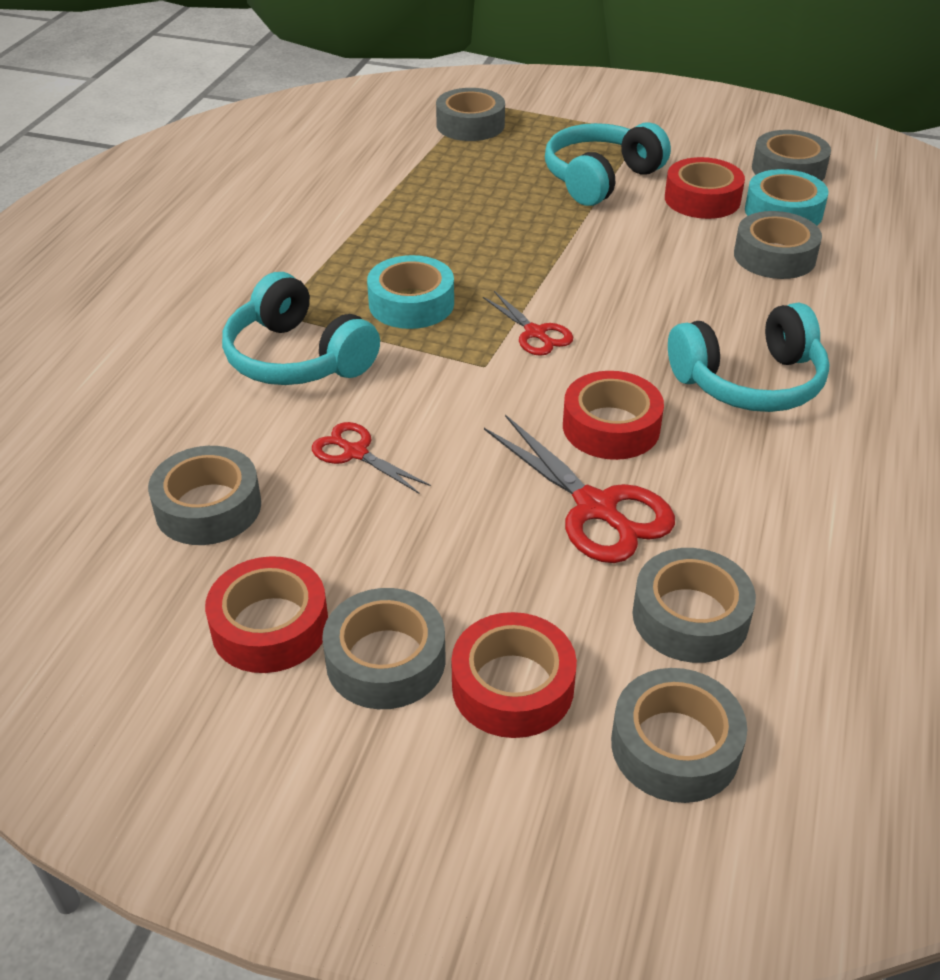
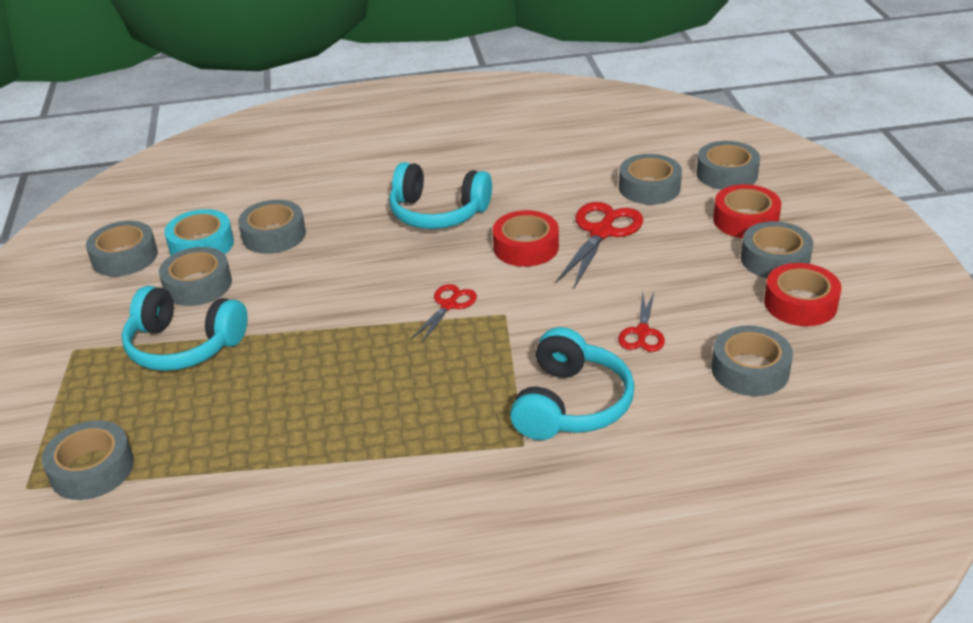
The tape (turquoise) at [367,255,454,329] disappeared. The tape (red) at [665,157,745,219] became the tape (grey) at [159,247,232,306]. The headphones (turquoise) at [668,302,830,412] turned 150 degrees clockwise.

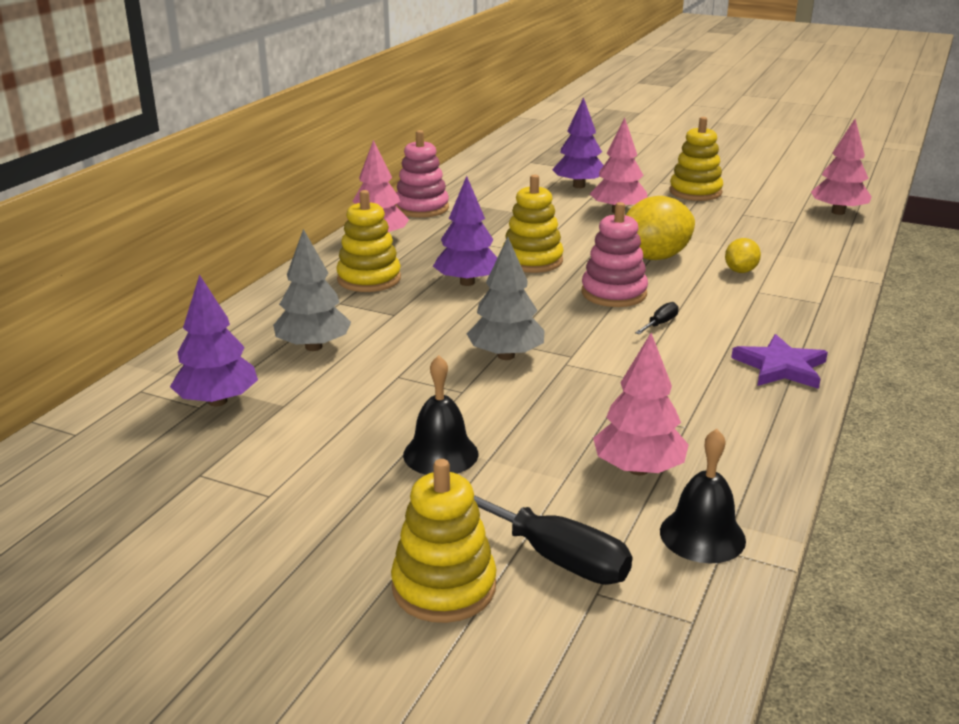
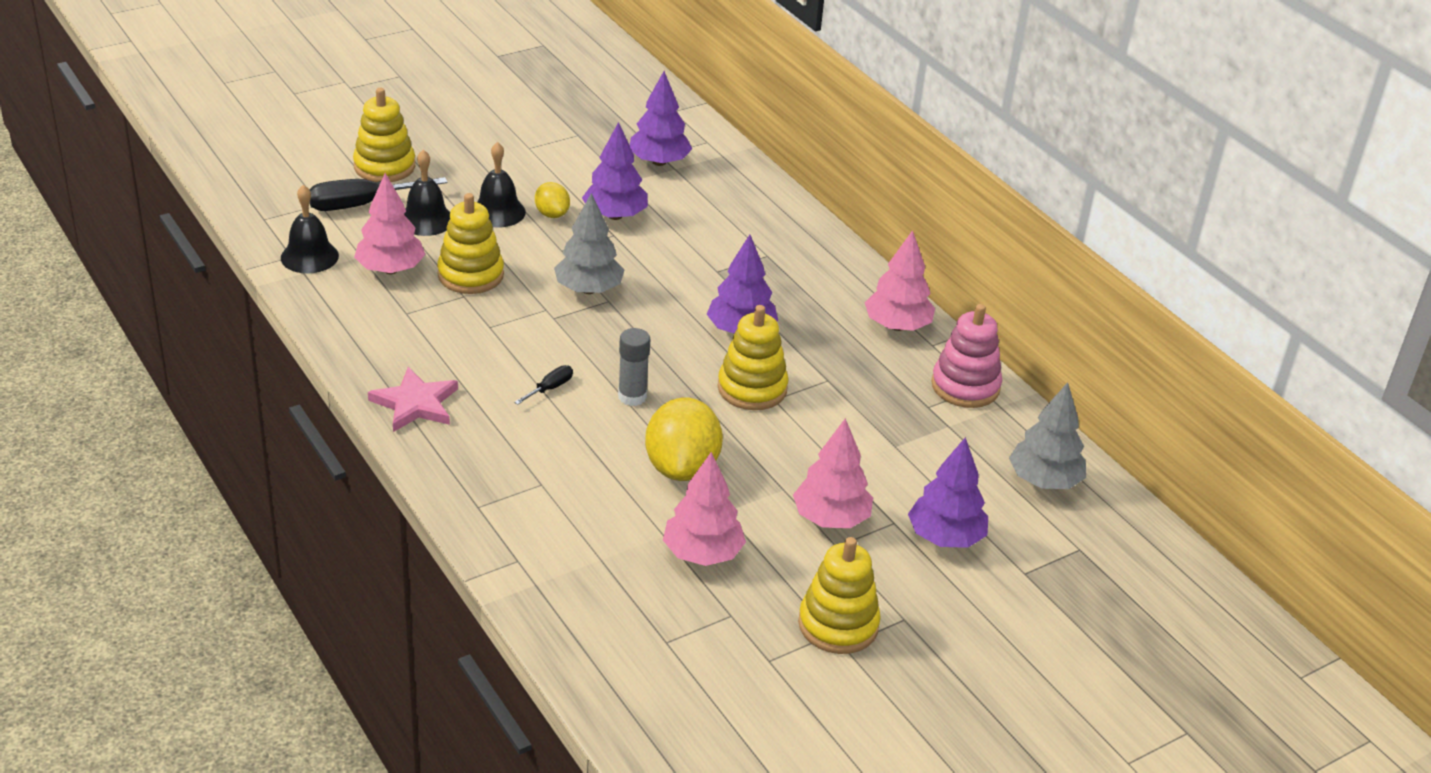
The tree (grey) moved from [273,229,351,351] to [1009,382,1086,489]. The stacking toy (yellow) moved from [336,190,401,292] to [437,193,504,294]. The stacking toy (pink) at [581,202,648,307] was replaced by the glue stick (grey) at [618,328,650,406]. The screwdriver (black) at [635,302,679,334] turned 120 degrees counterclockwise. The lemon (yellow) moved from [725,238,761,273] to [535,182,570,218]. The star (purple) at [731,334,828,389] became the star (pink) at [368,367,458,432]. The tree (pink) moved from [811,119,872,215] to [663,452,746,566]. The bell (black) at [404,150,450,236] appeared. The tree (purple) at [582,122,648,220] appeared.

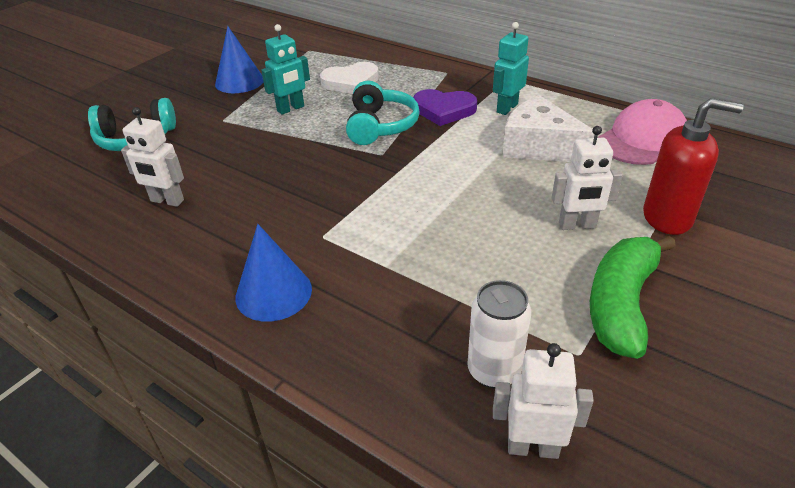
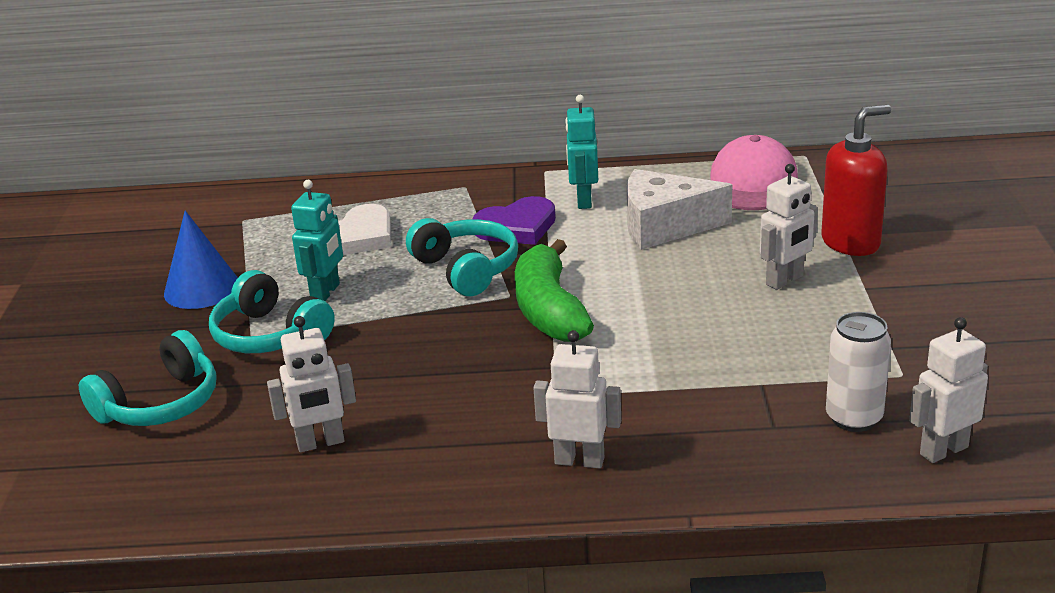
The cone (blue) at [235,224,312,322] was replaced by the robot (white) at [533,330,621,468]. The banana (green) moved from [590,236,676,359] to [515,239,594,342]. The headphones (turquoise) at [209,270,335,353] appeared.

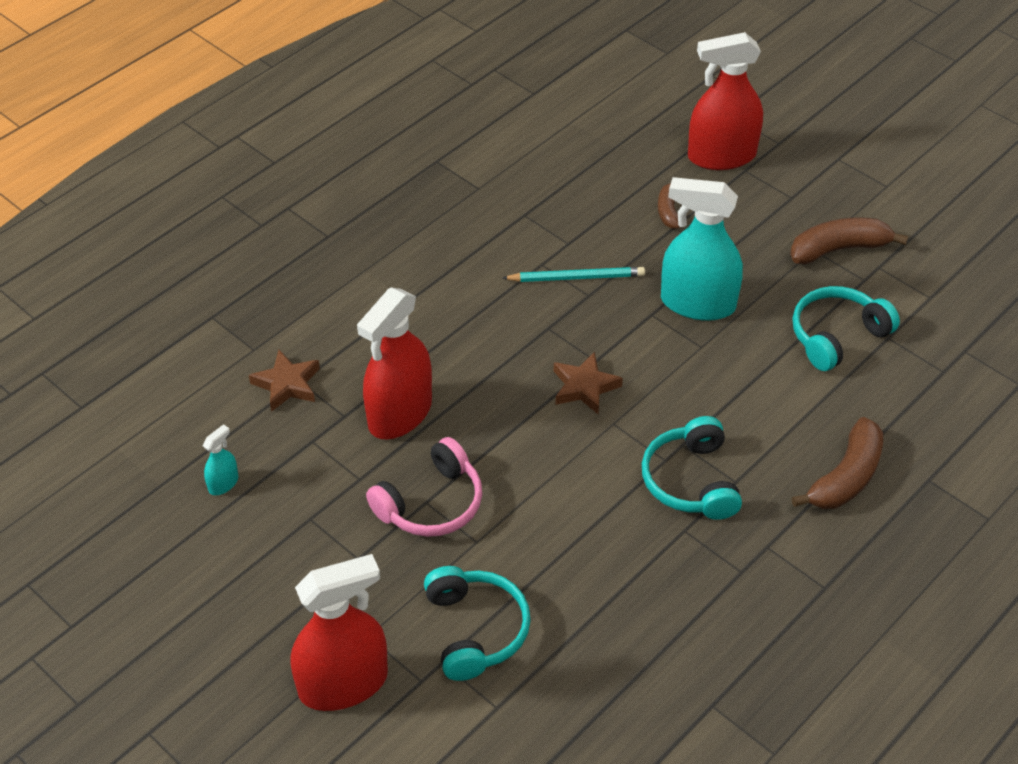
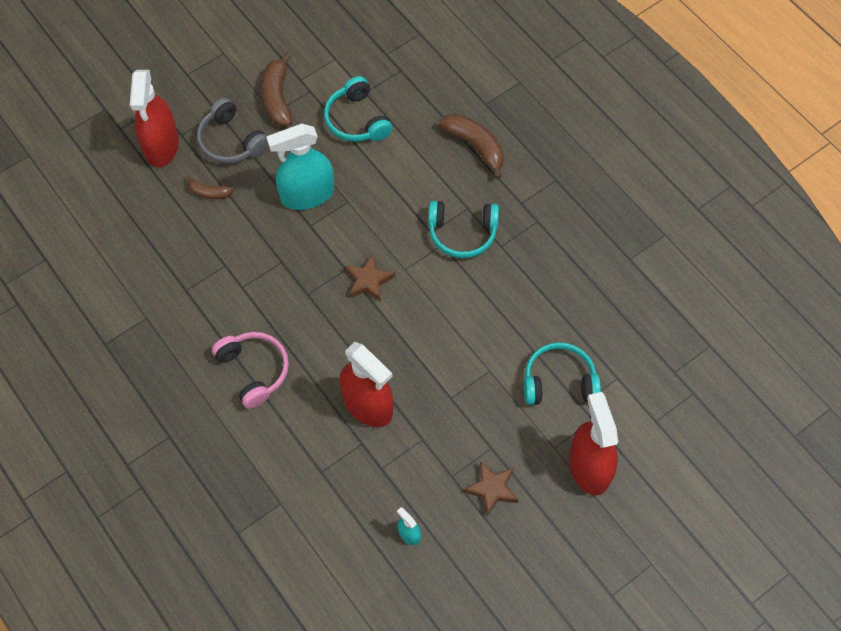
The star (brown) moved from [249,350,320,412] to [464,461,518,516]. The headphones (pink) moved from [366,437,482,537] to [212,332,289,409]. The pencil (turquoise) at [502,267,645,282] disappeared. The spray bottle (turquoise) at [661,177,743,321] turned 45 degrees clockwise. The headphones (grey) at [197,98,269,164] appeared.

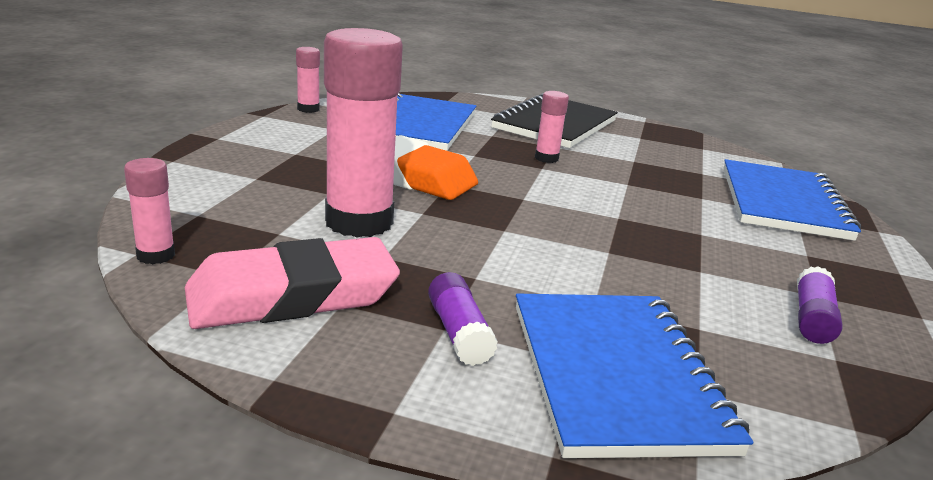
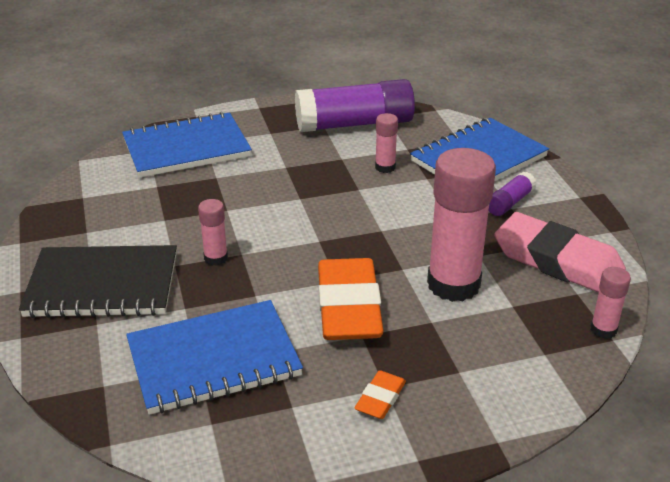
The glue stick (pink) moved from [296,47,320,113] to [375,113,398,173]. The glue stick (purple) at [797,266,842,344] changed to 2.15 times the size. The eraser (orange) at [354,370,406,419] appeared.

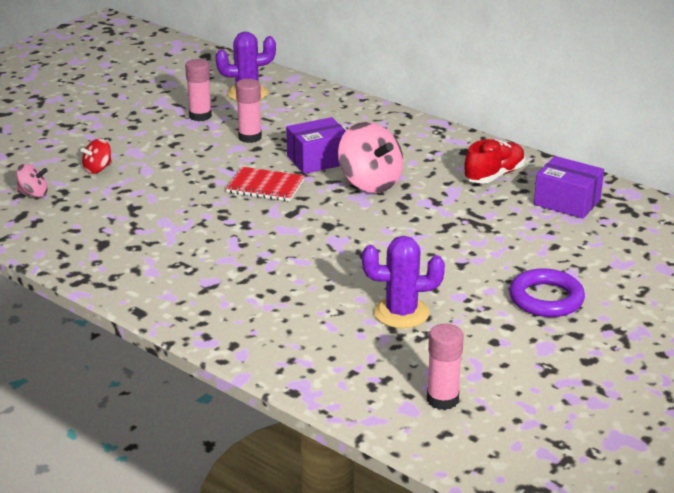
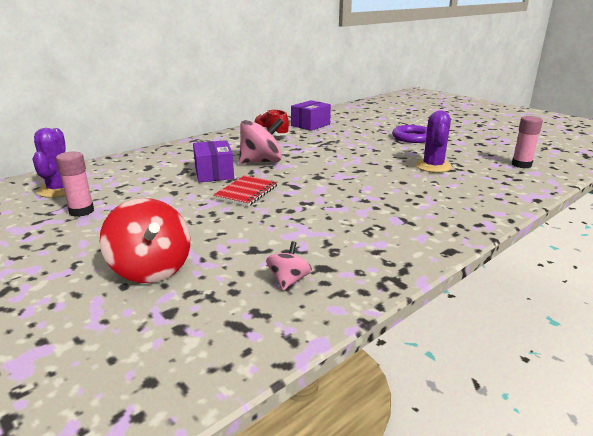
The spinning top (pink) moved from [16,164,48,197] to [266,241,312,291]. The spinning top (red) at [80,138,112,174] changed to 1.92 times the size. The glue stick (pink) at [236,79,262,143] disappeared.

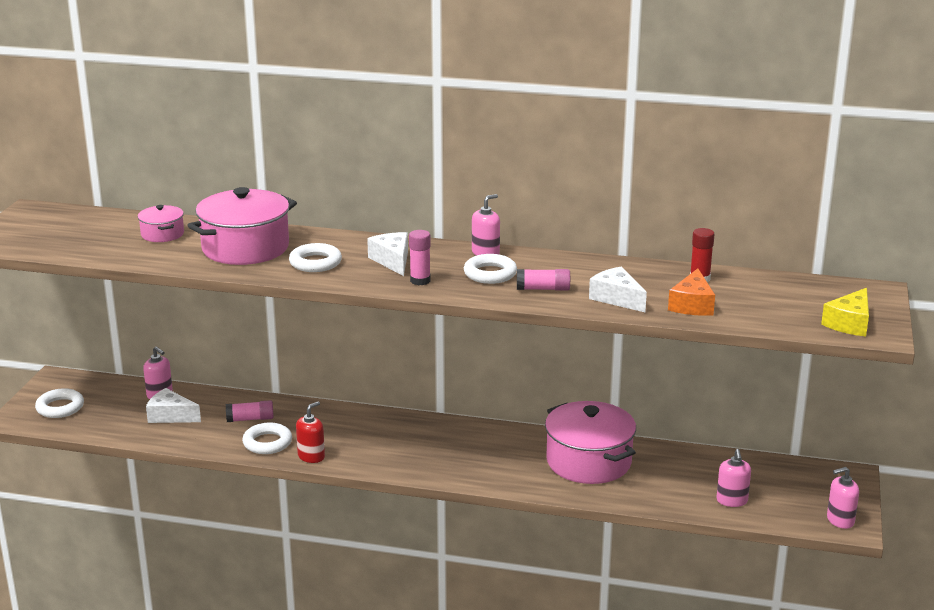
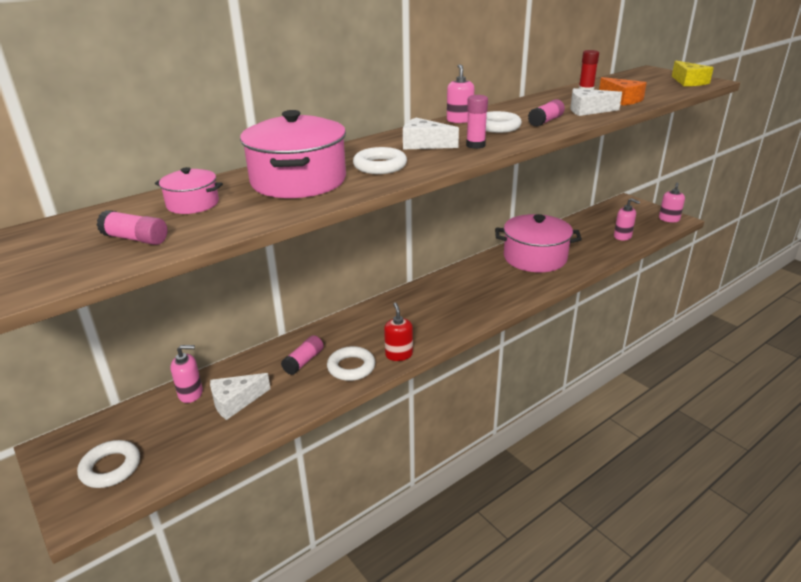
The glue stick (pink) at [97,210,167,245] appeared.

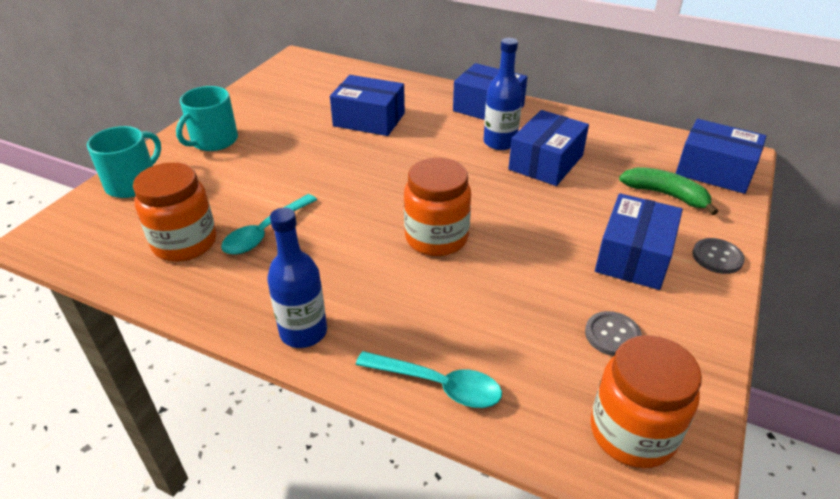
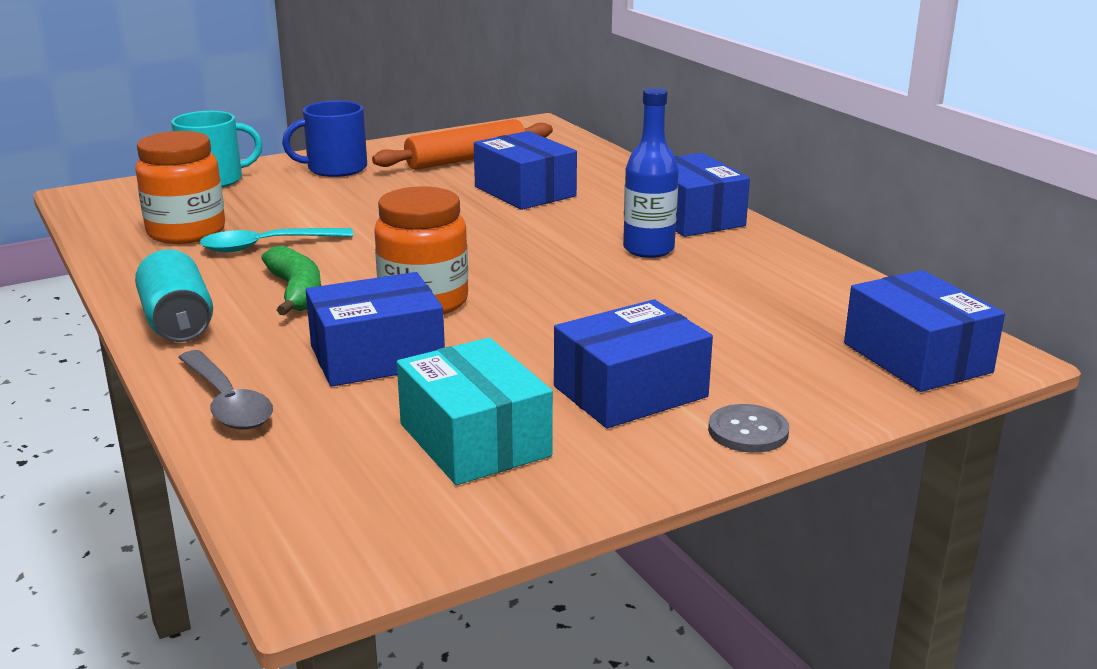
The mug (turquoise) at [176,86,238,151] became the mug (blue) at [282,101,367,177]. The bottle (blue) at [267,208,327,348] was replaced by the can (turquoise) at [135,249,213,342]. The spoon (turquoise) at [356,351,502,408] became the spoon (grey) at [178,350,273,429]. The box (blue) moved from [508,110,589,186] to [306,272,445,387]. The button (grey) at [585,311,642,356] was replaced by the box (turquoise) at [397,338,553,485]. The jar (orange) at [591,335,702,468] disappeared. The banana (green) moved from [619,167,718,215] to [261,245,321,315]. The rolling pin (orange) at [372,119,553,170] appeared.

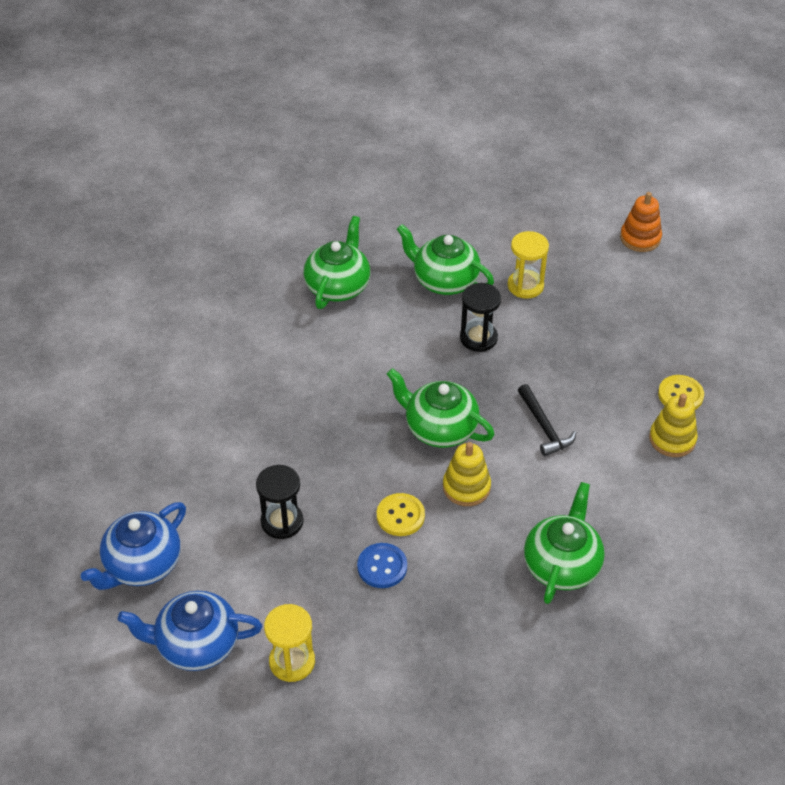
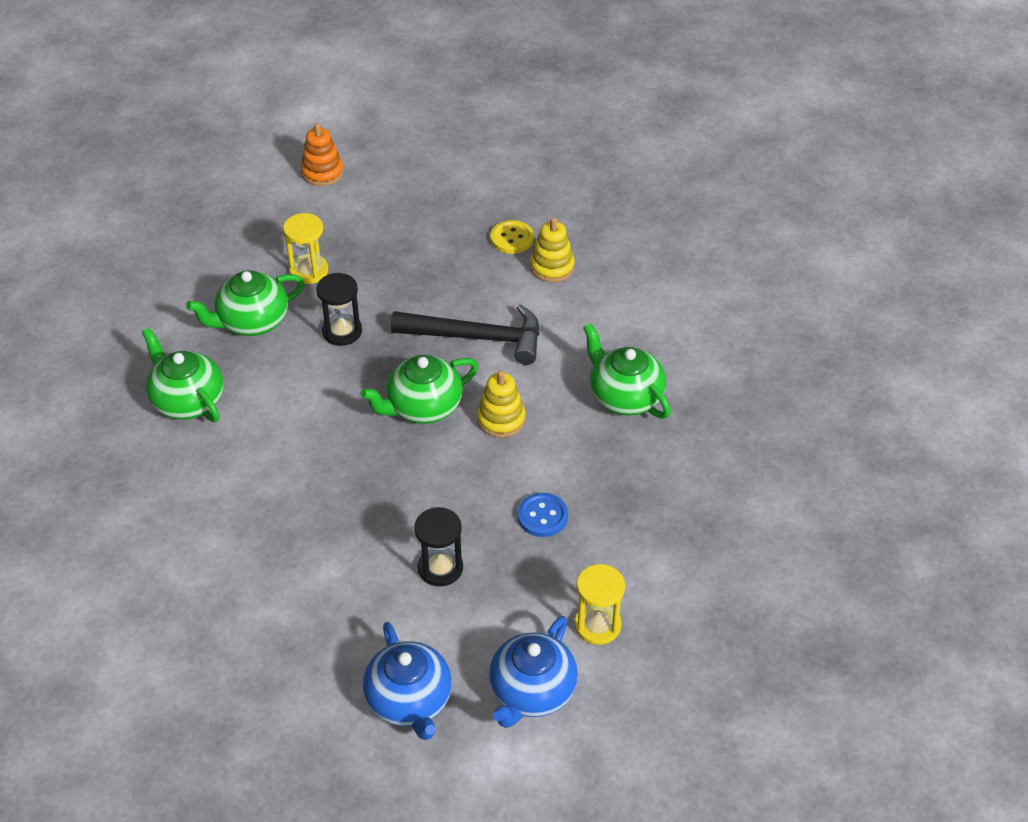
The button (yellow) at [377,493,425,536] disappeared. The hammer (black) at [518,384,576,456] changed to 1.72 times the size.

